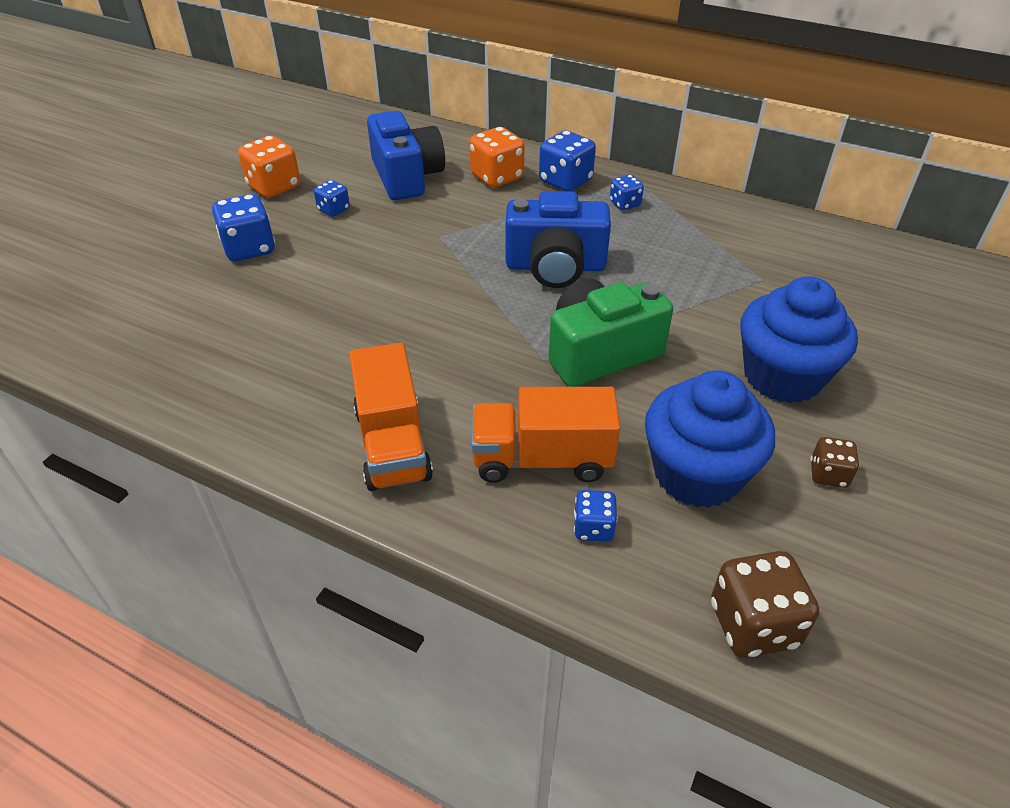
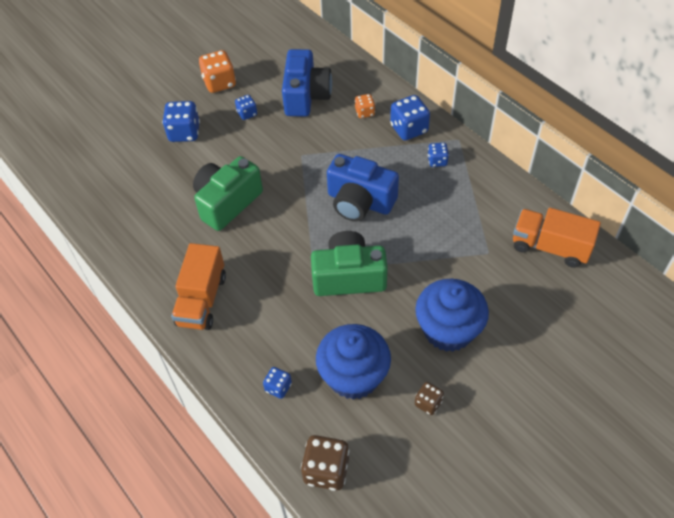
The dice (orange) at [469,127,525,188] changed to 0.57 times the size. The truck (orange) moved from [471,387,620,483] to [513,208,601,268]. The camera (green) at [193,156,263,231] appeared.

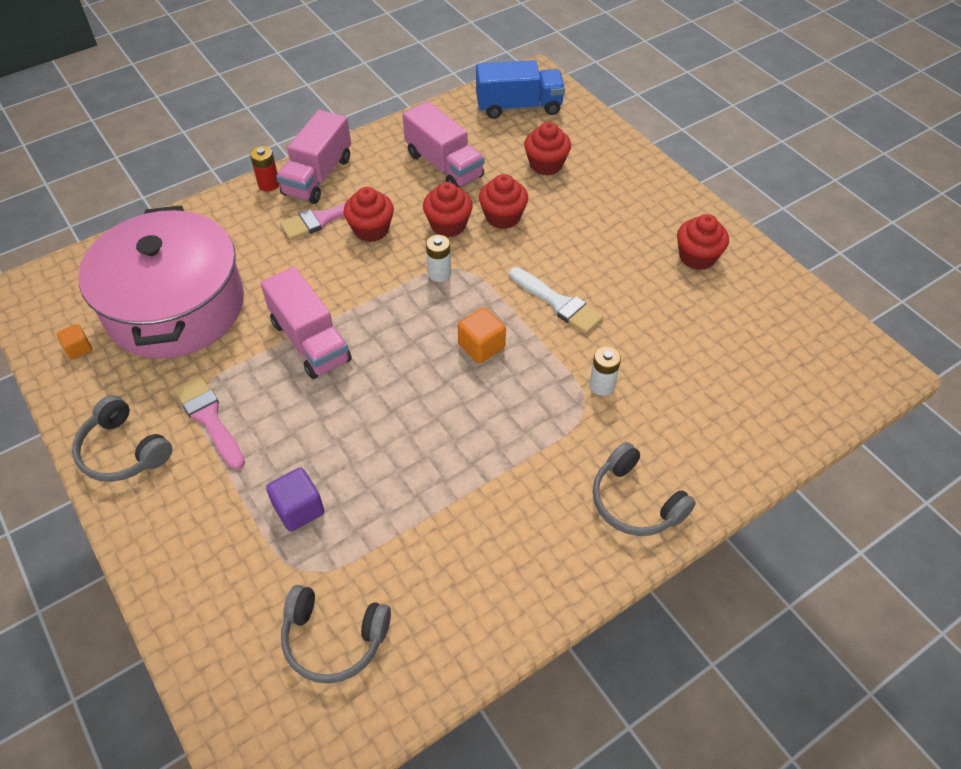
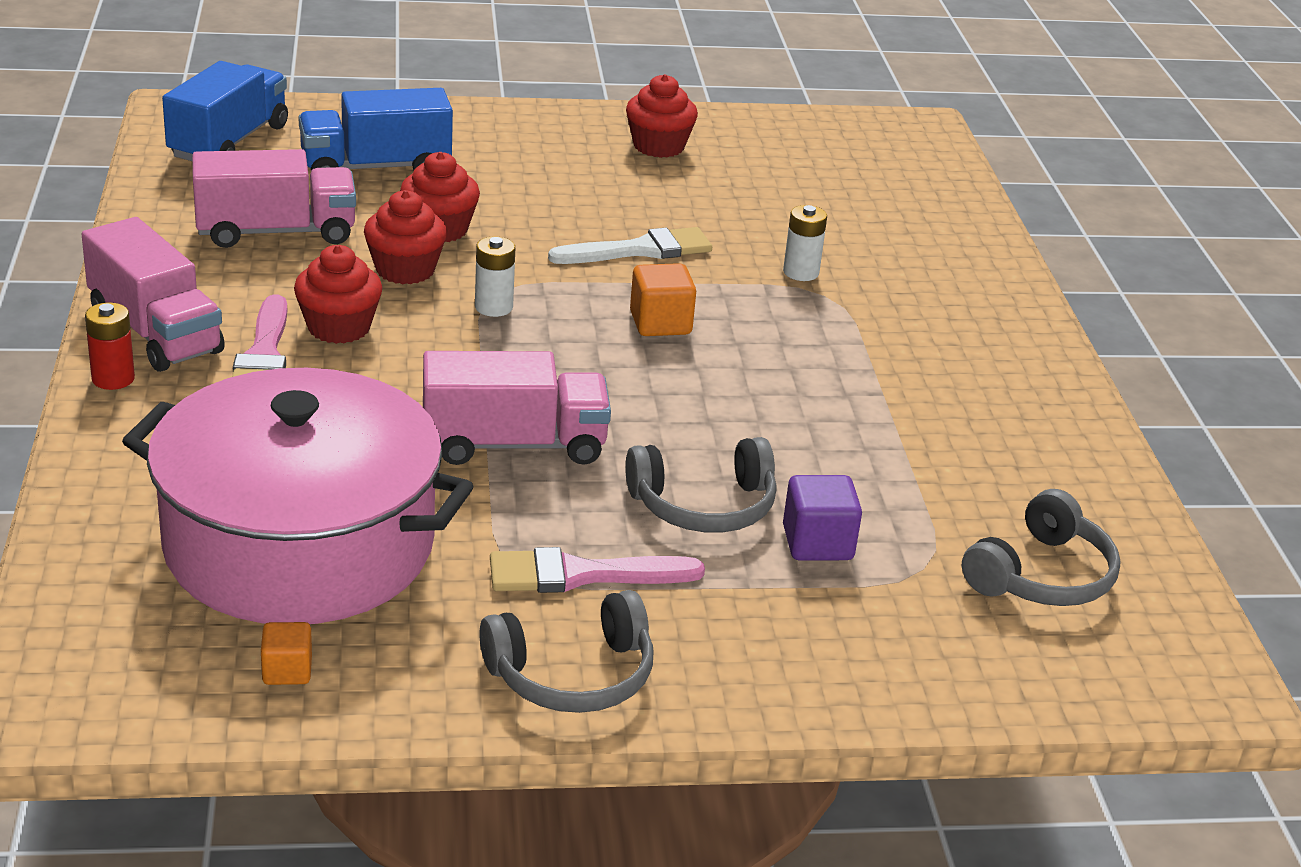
The cupcake (red) at [524,122,571,176] was replaced by the truck (blue) at [298,88,453,171]. The headphones (grey) moved from [593,442,696,536] to [625,437,777,532].

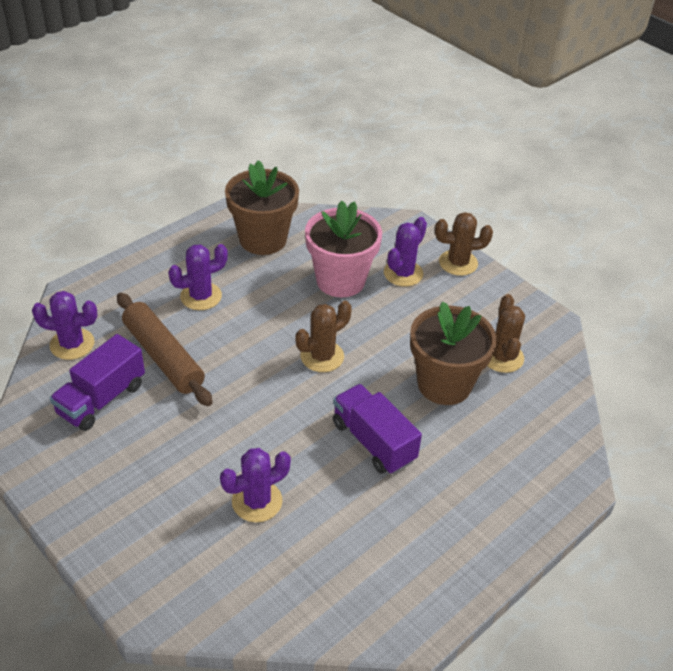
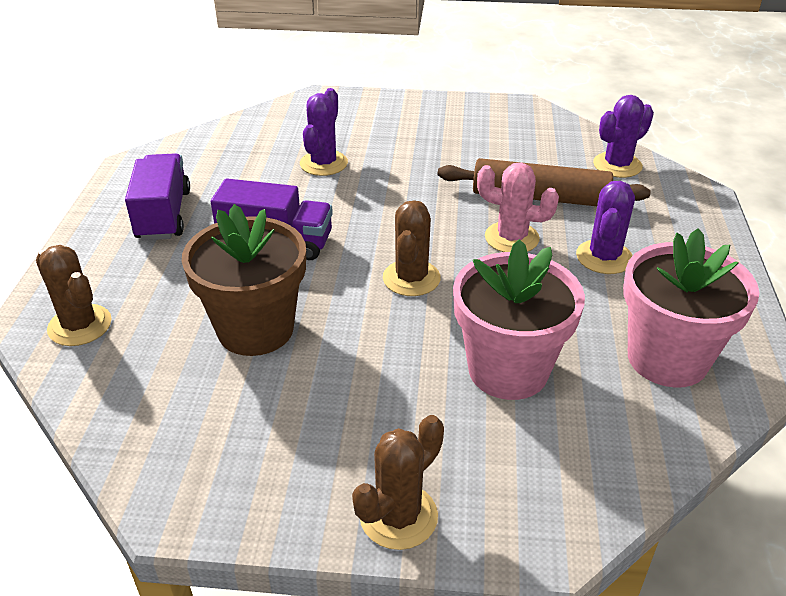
The truck (purple) moved from [50,334,145,431] to [125,153,190,240]. The flower pot (brown) at [225,160,299,255] became the flower pot (pink) at [623,228,759,388]. The cactus (purple) at [384,217,427,287] disappeared. The cactus (brown) moved from [487,294,525,373] to [36,245,112,346]. The cactus (pink) at [477,163,559,252] appeared.

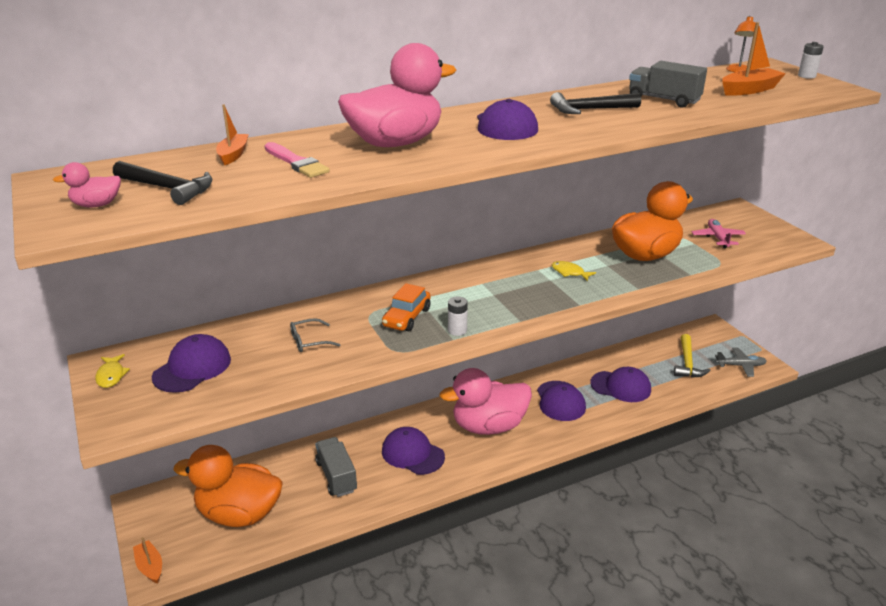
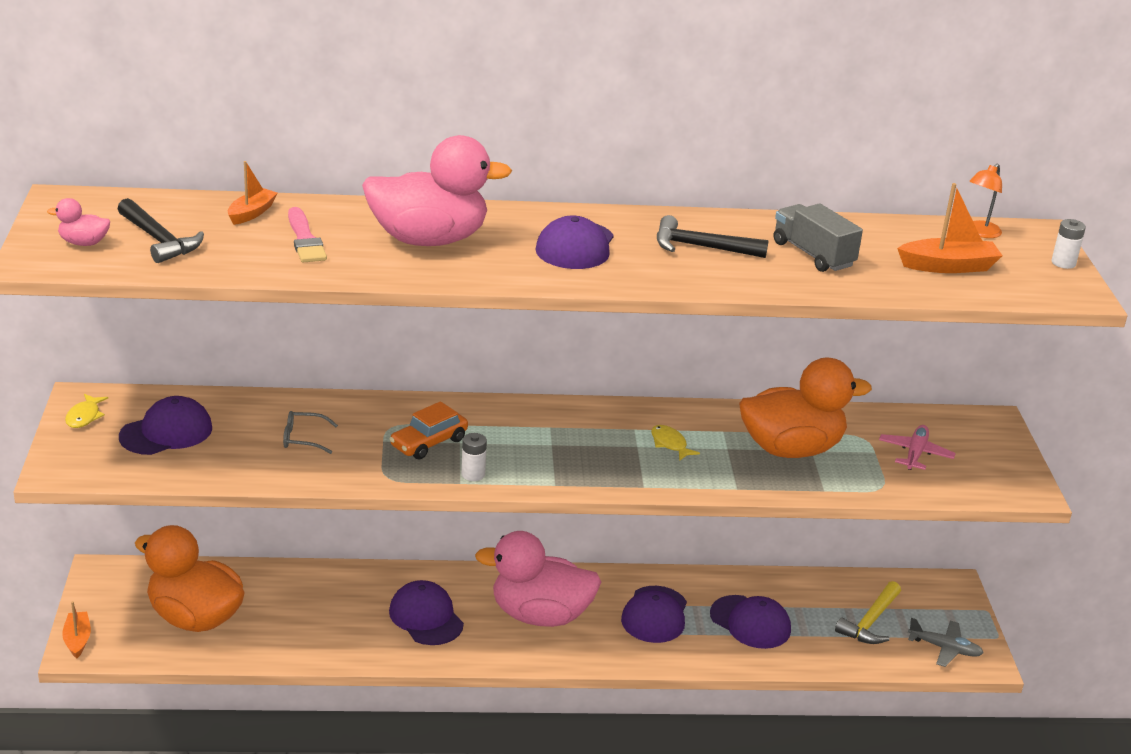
The truck (grey) at [315,437,357,497] disappeared.

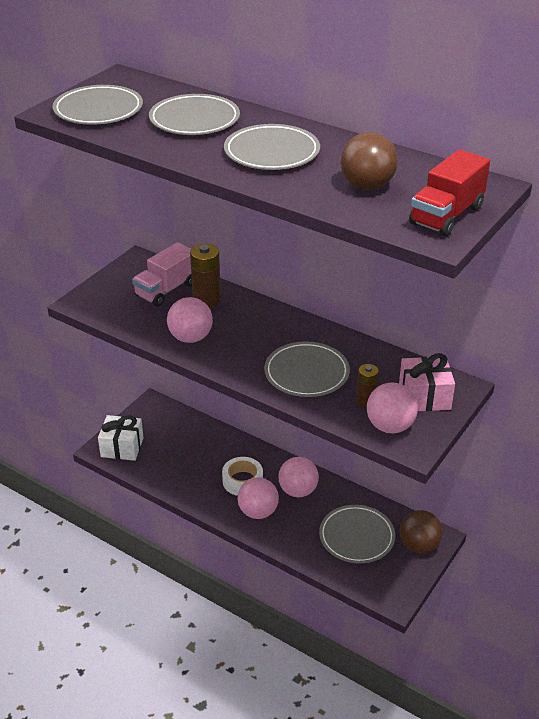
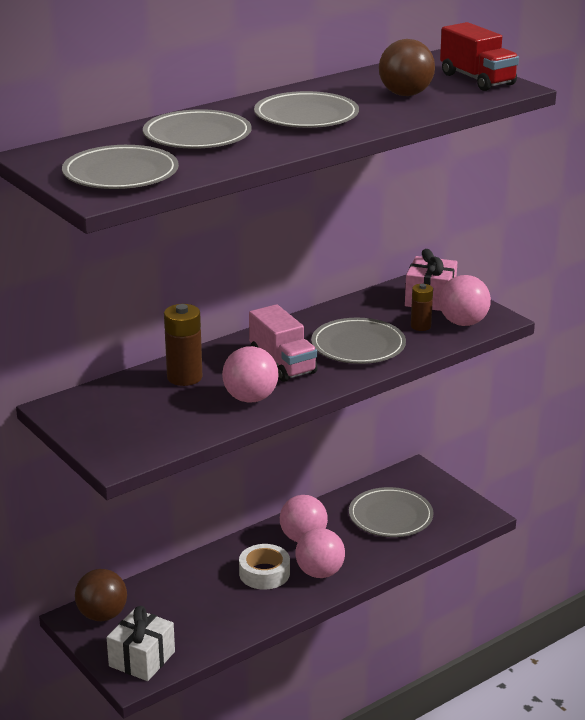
The truck (pink) moved from [132,242,192,306] to [249,304,317,382]. The ball (brown) moved from [400,510,443,554] to [75,569,127,621].

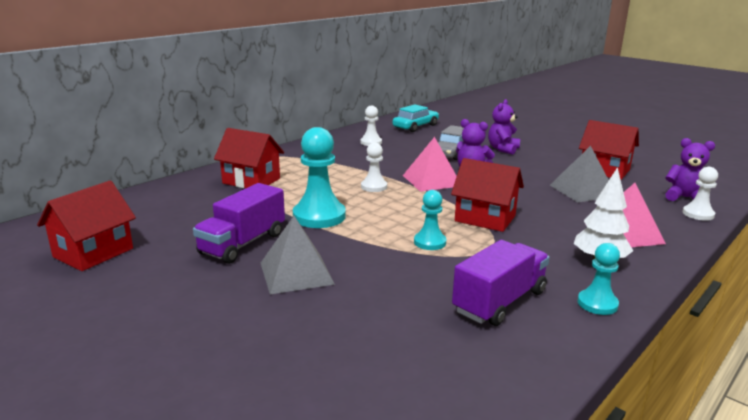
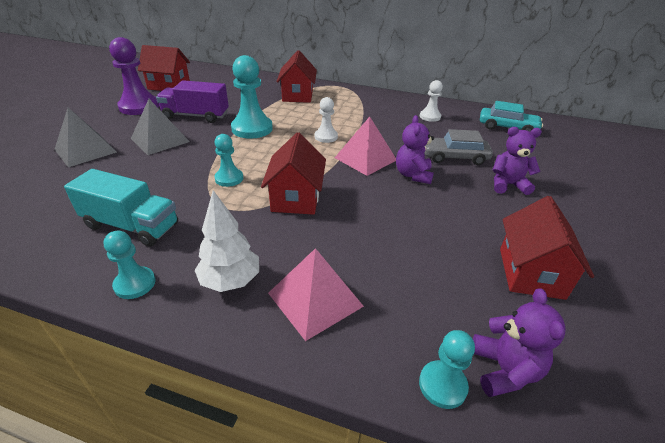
The truck (purple) at [452,240,550,326] became the truck (turquoise) at [64,169,178,247]. The pyramid (grey) moved from [550,146,609,202] to [54,108,117,167]. The pawn (white) at [682,167,718,221] became the pawn (turquoise) at [419,330,475,409]. The pawn (purple) at [109,37,159,115] appeared.

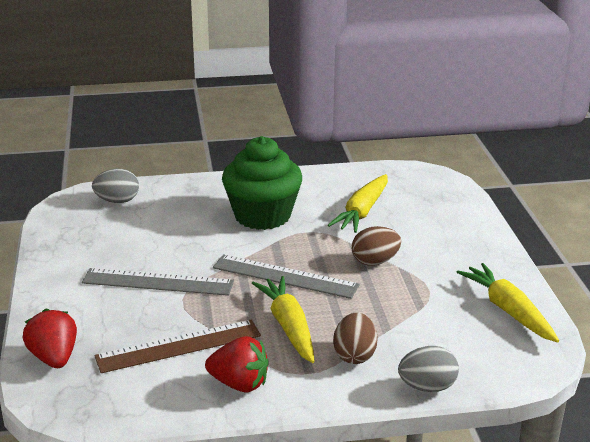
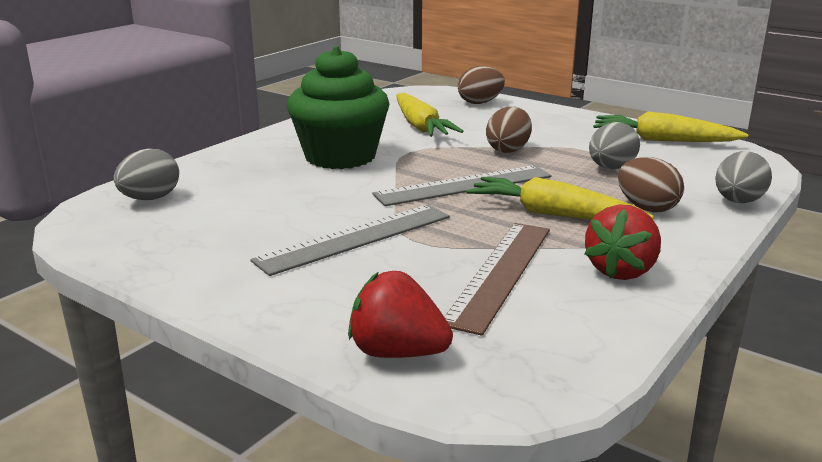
The strawberry (red) at [205,336,269,392] turned 150 degrees clockwise. The egg (brown) at [458,66,505,104] appeared. The egg (grey) at [589,122,640,169] appeared.

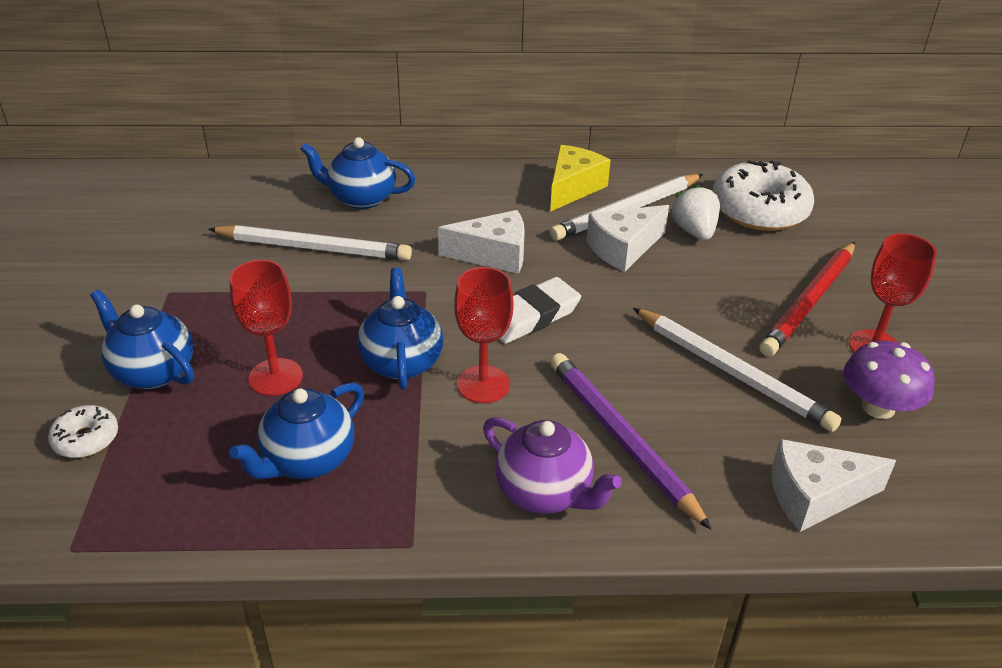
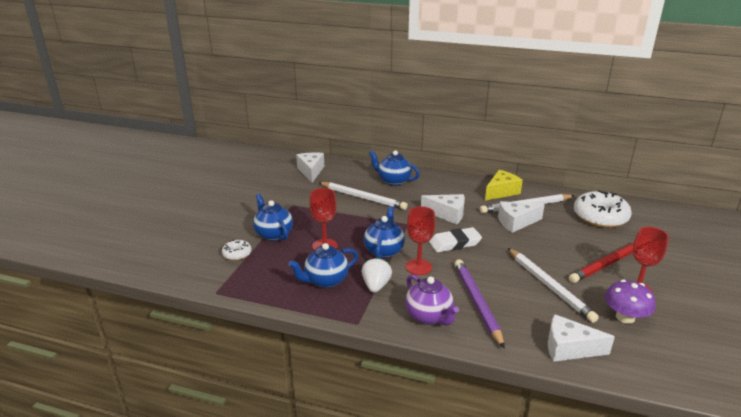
The strawberry (white) moved from [671,184,720,240] to [362,257,392,293]. The cheese (white) at [296,152,324,183] appeared.

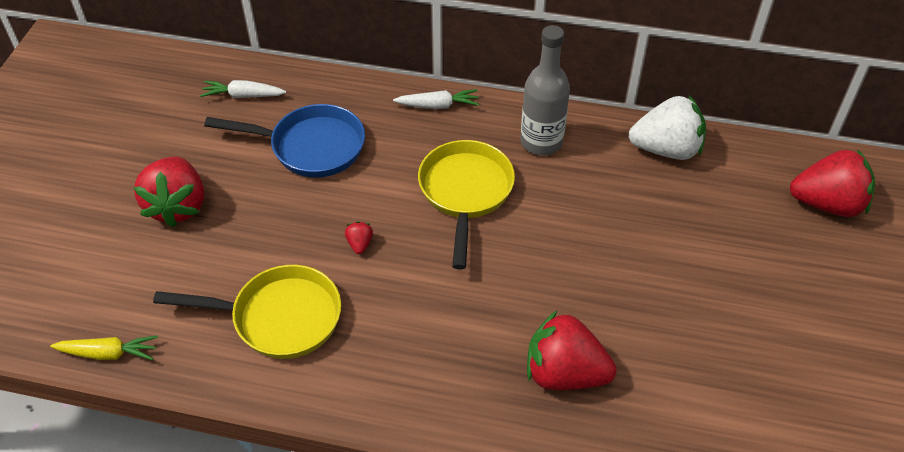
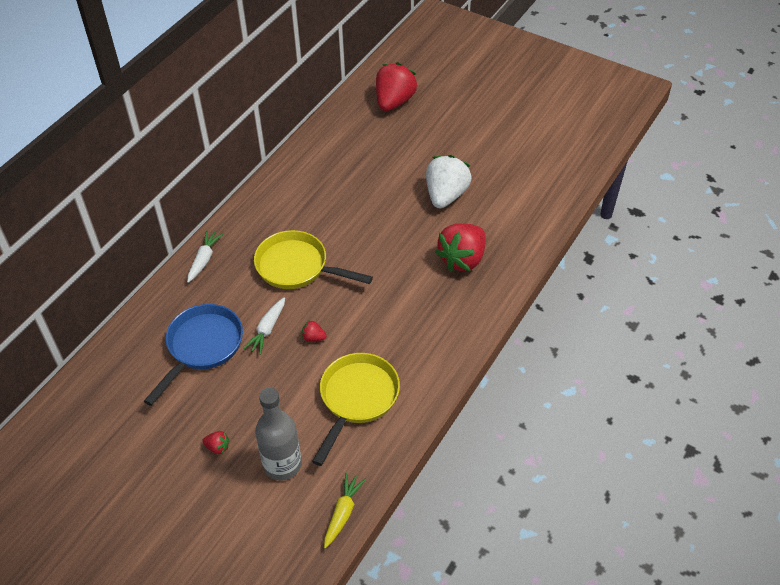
The strawberry (red) at [134,157,204,227] changed to 0.41 times the size. The carrot (white) moved from [200,80,286,98] to [243,297,285,355]. The bottle (grey) moved from [520,25,570,155] to [255,387,302,481]. The strawberry (white) moved from [629,96,706,160] to [426,155,472,208].

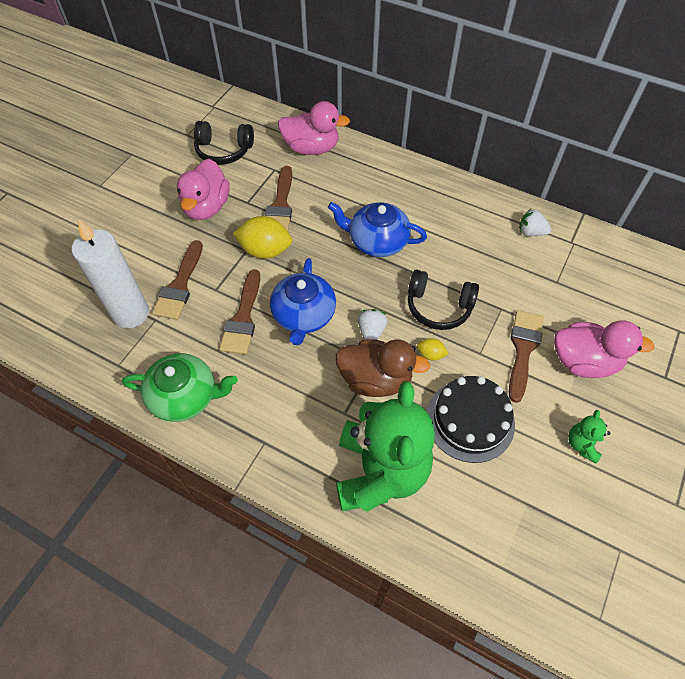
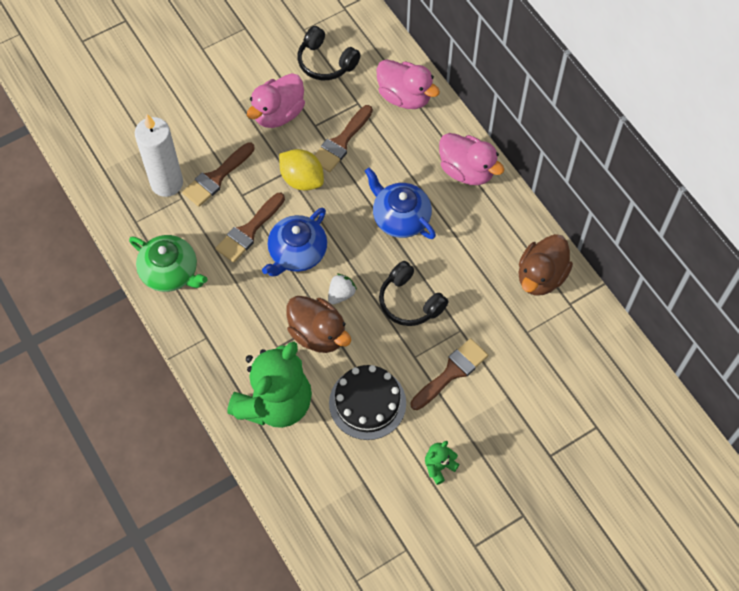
The lemon (yellow) at [417,338,449,361] disappeared. The strawberry (white) at [519,208,552,236] was replaced by the duck (brown) at [518,234,573,296]. The duck (pink) moved from [554,320,655,378] to [439,133,504,185].

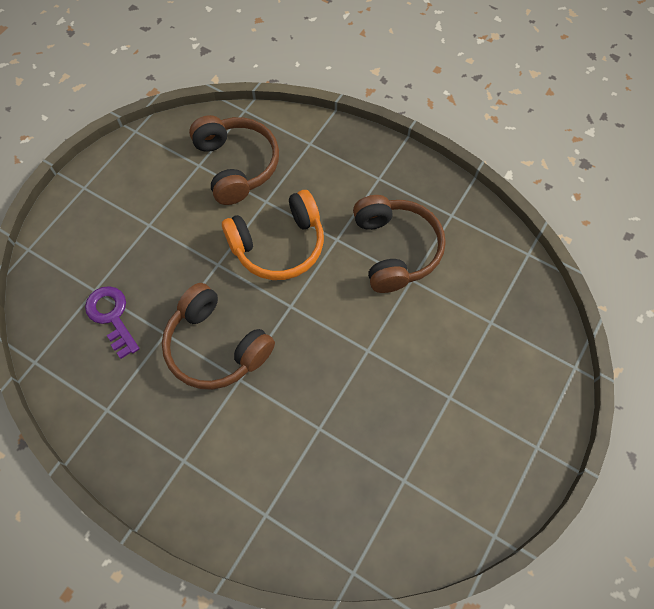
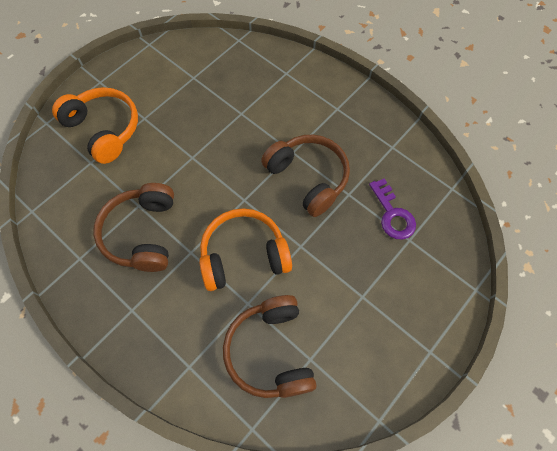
The headphones (orange) at [52,87,138,164] appeared.

